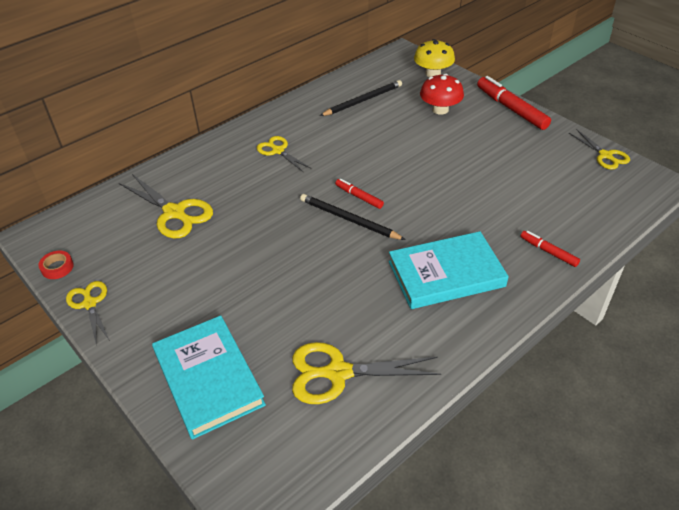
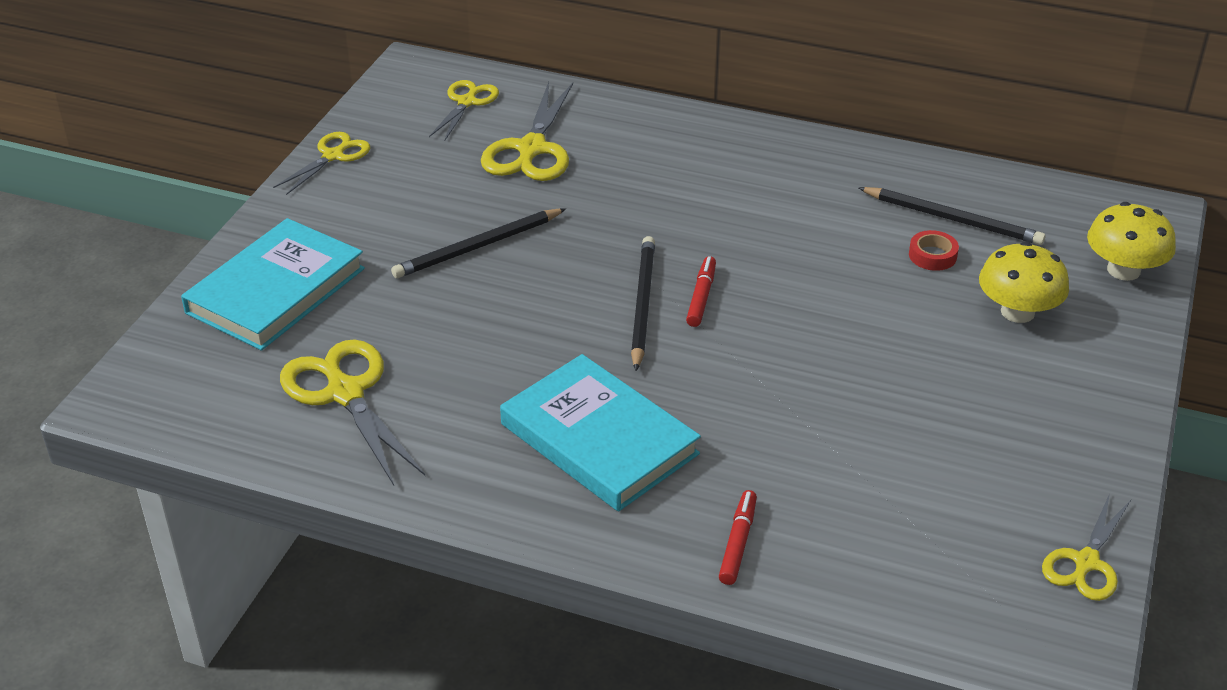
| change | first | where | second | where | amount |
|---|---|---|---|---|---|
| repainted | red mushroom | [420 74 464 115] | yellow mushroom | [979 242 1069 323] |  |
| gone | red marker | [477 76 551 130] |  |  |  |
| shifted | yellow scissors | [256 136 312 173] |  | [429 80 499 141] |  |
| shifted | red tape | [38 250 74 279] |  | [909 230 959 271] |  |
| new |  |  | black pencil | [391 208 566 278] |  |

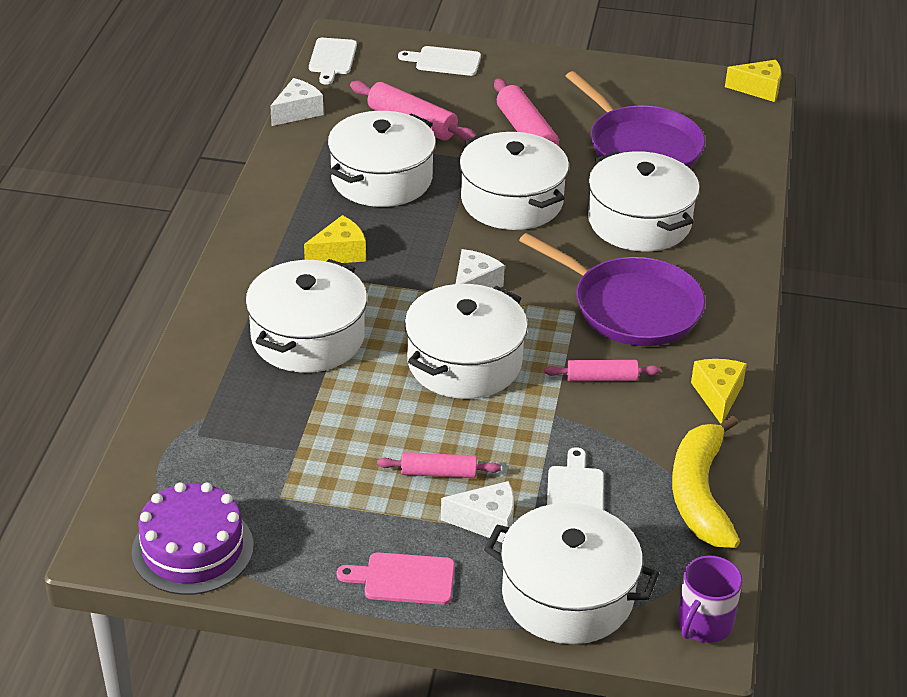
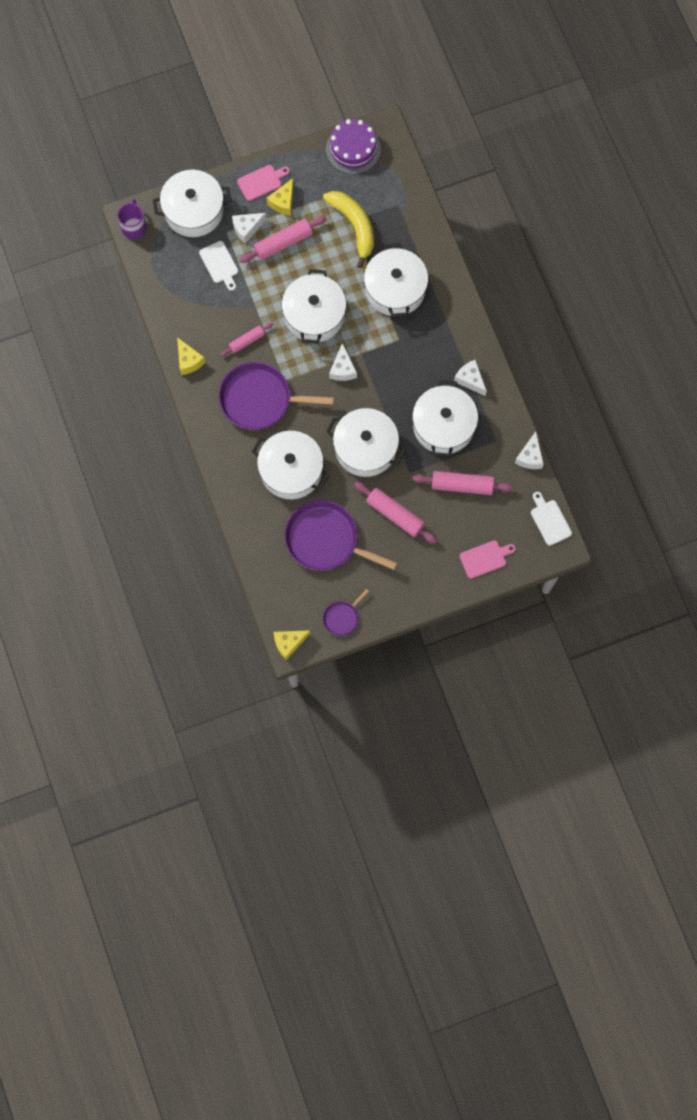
| change | first | where | second | where | amount |
|---|---|---|---|---|---|
| repainted | white cutting board | [398 46 481 76] | pink cutting board | [460 540 516 579] |  |
| shifted | yellow cheese | [304 215 366 263] |  | [267 178 294 216] |  |
| shifted | yellow banana | [672 415 740 548] |  | [323 191 374 268] |  |
| scaled | pink rolling pin | [377 452 501 478] |  | [239 216 327 263] | x1.61 |
| new |  |  | white cheese | [454 360 487 396] |  |
| new |  |  | purple pan | [323 589 369 636] |  |

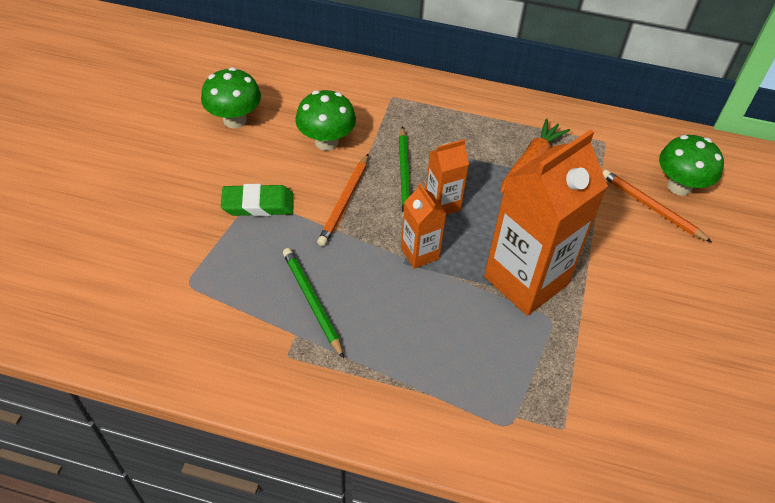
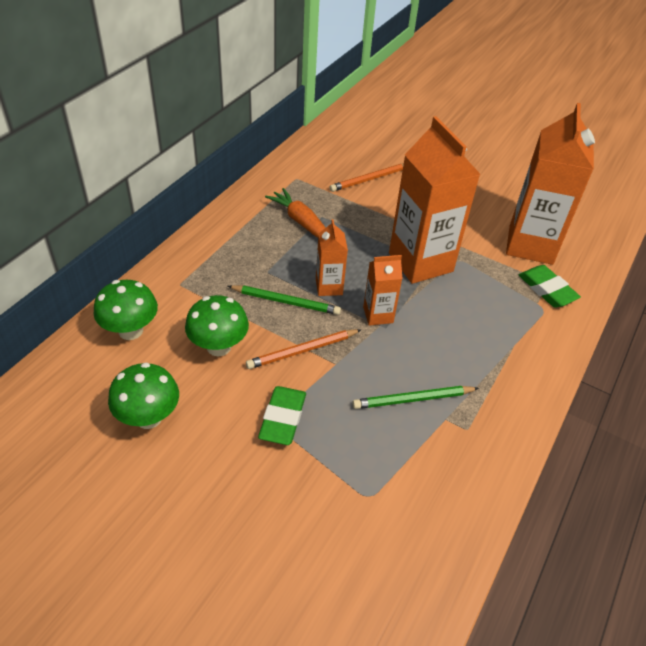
| change | first | where | second | where | amount |
|---|---|---|---|---|---|
| shifted | green mushroom | [659 135 724 196] |  | [94 280 158 340] |  |
| rotated | orange pencil | [317 153 369 246] |  | [246 329 362 369] | 120 degrees clockwise |
| new |  |  | orange carton | [506 103 595 265] |  |
| new |  |  | green eraser | [519 265 581 308] |  |

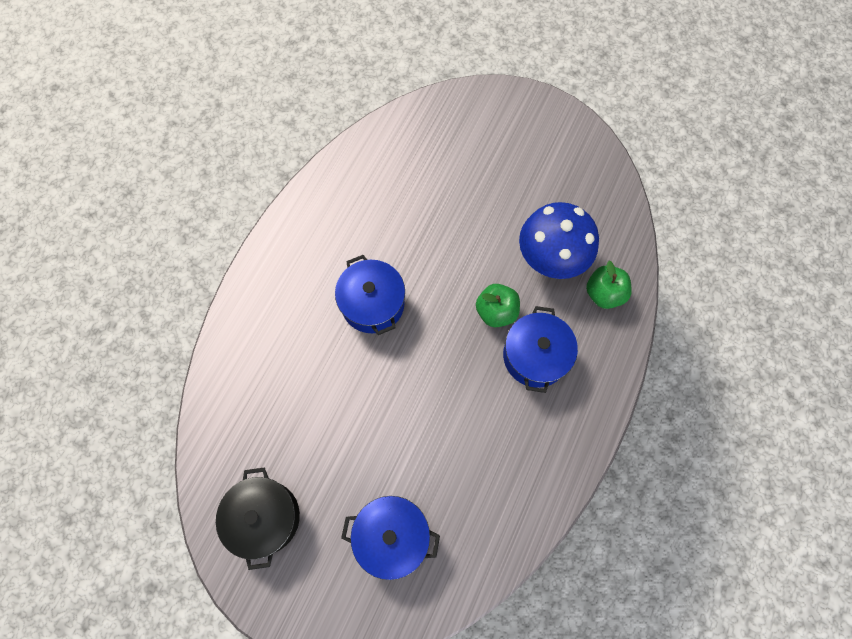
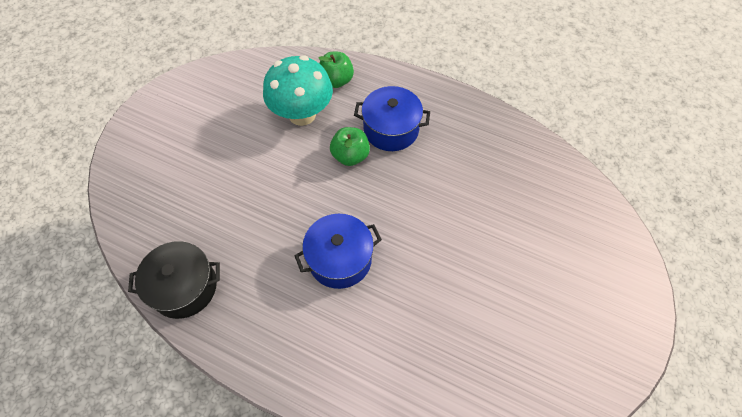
| change | first | where | second | where | amount |
|---|---|---|---|---|---|
| repainted | blue mushroom | [519 202 599 279] | turquoise mushroom | [263 55 333 126] |  |
| shifted | black pot | [216 467 300 570] |  | [128 241 220 319] |  |
| gone | blue pot | [341 496 440 580] |  |  |  |

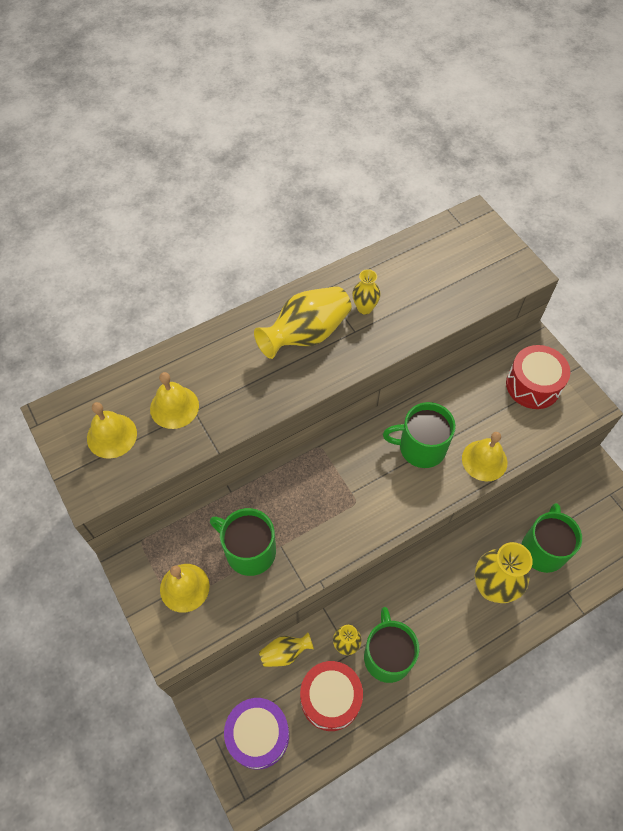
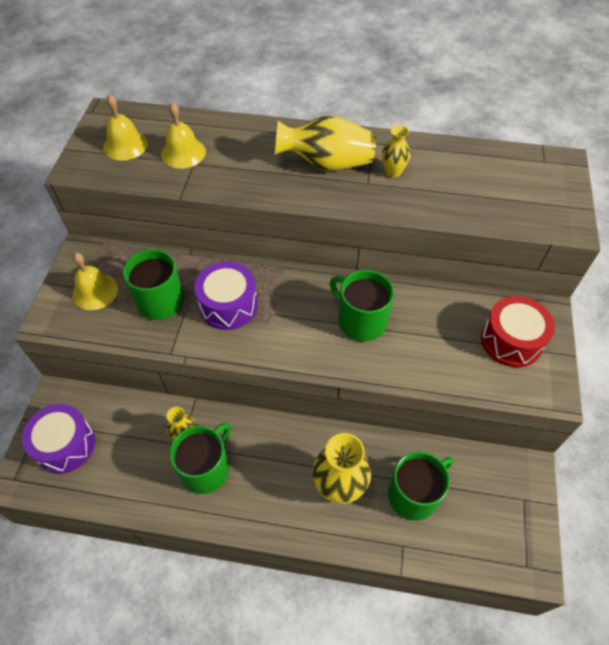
| change | first | where | second | where | amount |
|---|---|---|---|---|---|
| gone | yellow bell | [462 432 507 481] |  |  |  |
| gone | yellow vase | [259 633 314 667] |  |  |  |
| gone | red drum | [300 661 363 731] |  |  |  |
| new |  |  | purple drum | [195 262 258 330] |  |

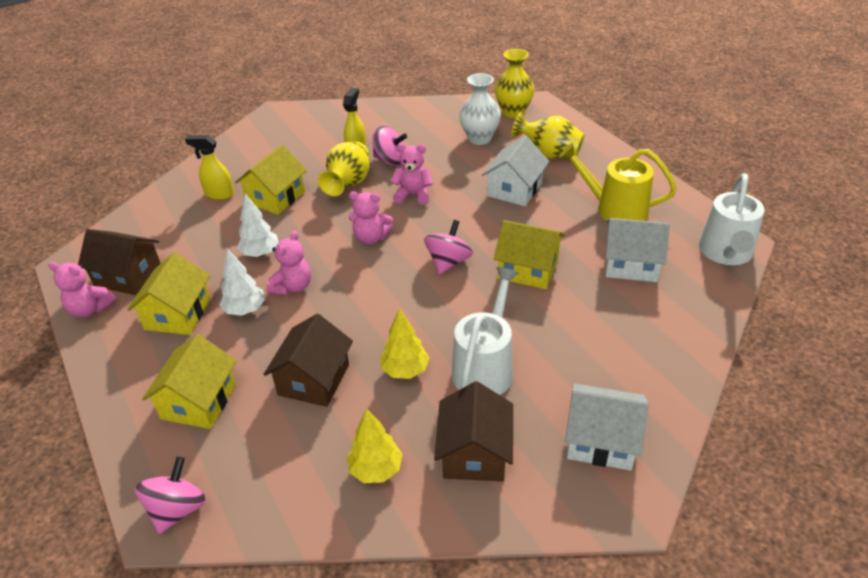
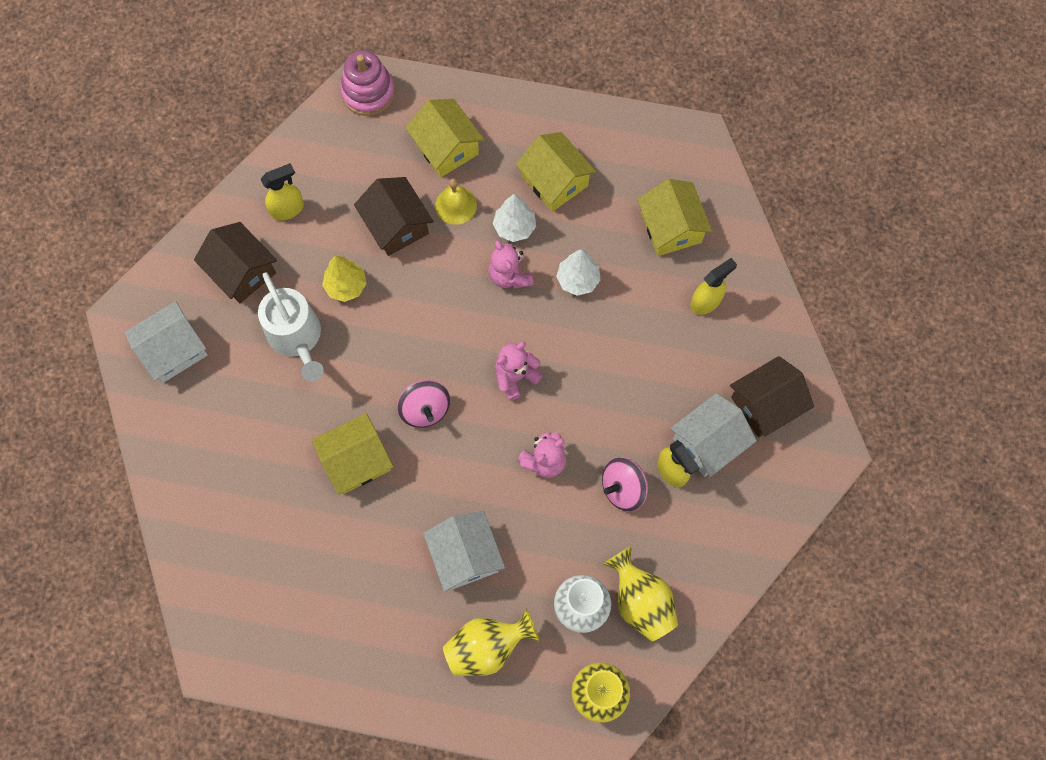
| change | first | where | second | where | amount |
|---|---|---|---|---|---|
| shifted | yellow vase | [318 141 370 196] |  | [603 546 678 641] |  |
| gone | yellow watering can | [559 143 677 221] |  |  |  |
| shifted | yellow house | [235 145 307 215] |  | [637 179 713 256] |  |
| gone | white watering can | [699 173 765 265] |  |  |  |
| shifted | white house | [605 218 670 282] |  | [670 393 757 477] |  |
| shifted | brown house | [78 229 161 295] |  | [730 356 814 437] |  |
| gone | pink teddy bear | [48 262 116 318] |  |  |  |
| swapped | yellow tree | [347 409 403 483] | yellow spray bottle | [260 163 304 221] |  |
| swapped | pink spinning top | [134 457 206 534] | pink stacking toy | [340 50 395 116] |  |
| new |  |  | yellow bell | [435 178 477 225] |  |

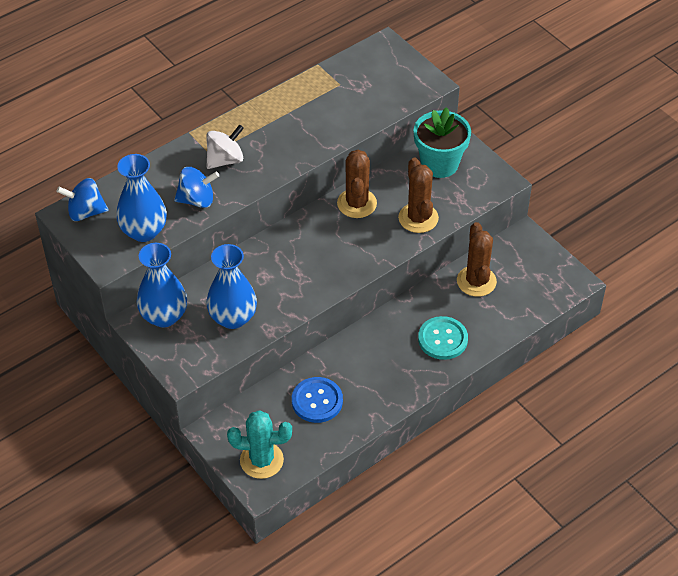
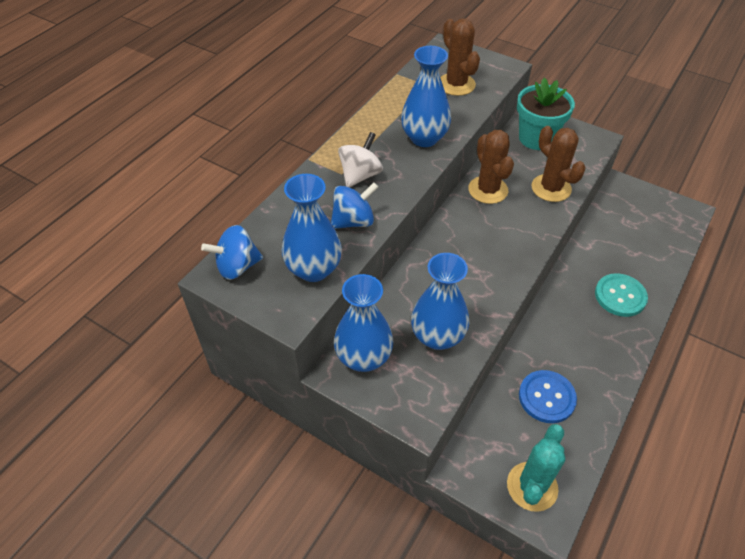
| change | first | where | second | where | amount |
|---|---|---|---|---|---|
| shifted | brown cactus | [457 222 497 297] |  | [440 18 480 96] |  |
| rotated | turquoise cactus | [227 410 292 479] |  | [507 424 565 512] | 45 degrees counterclockwise |
| new |  |  | blue vase | [401 46 451 147] |  |

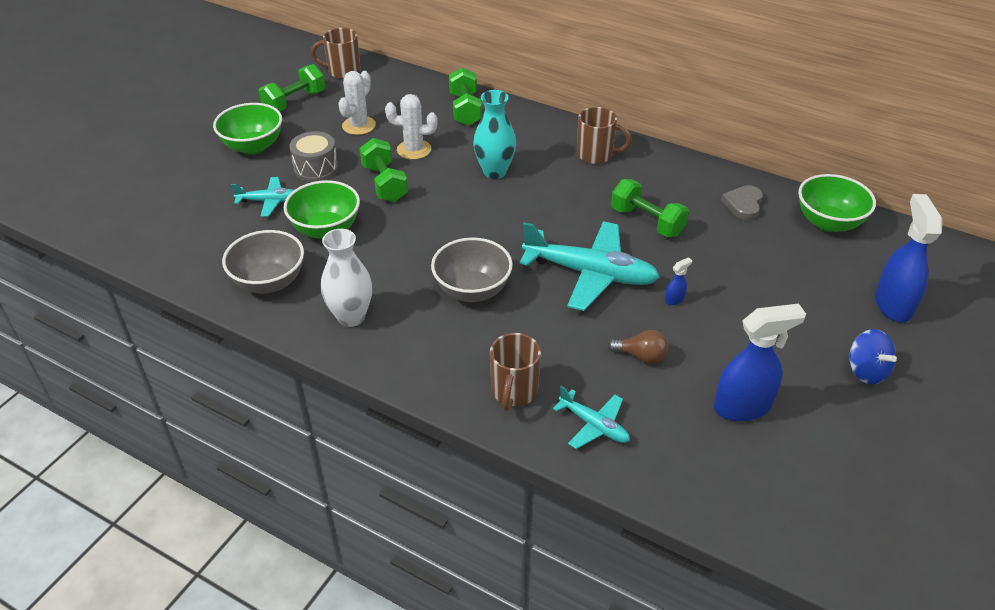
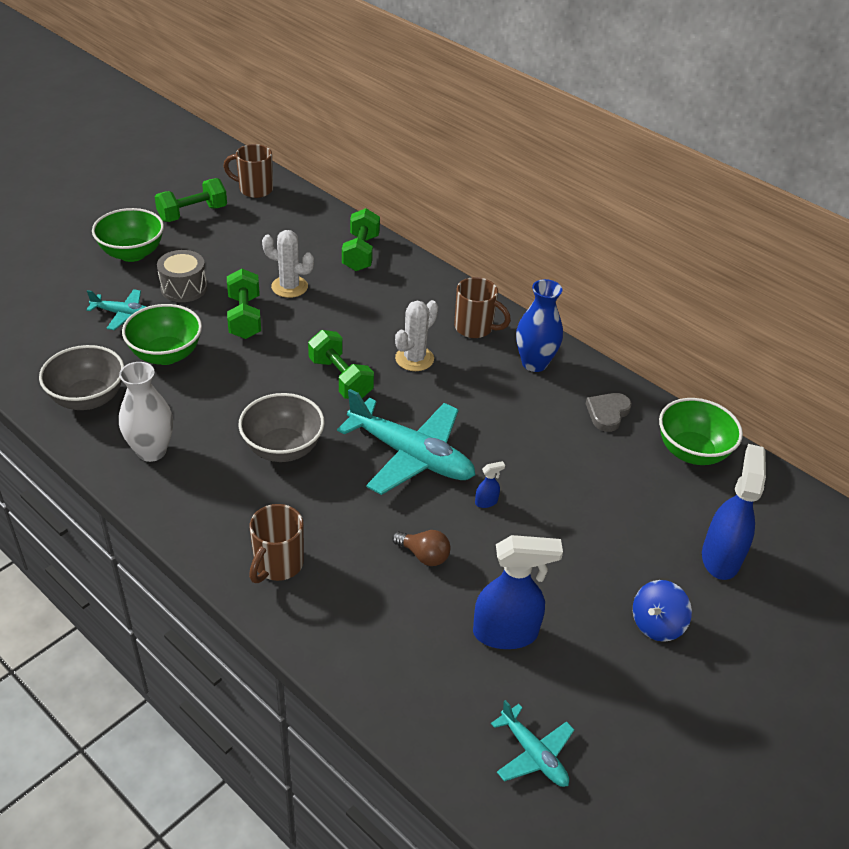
| change | first | where | second | where | amount |
|---|---|---|---|---|---|
| shifted | white cactus | [338 71 376 135] |  | [395 300 438 371] |  |
| gone | turquoise vase | [473 90 516 179] |  |  |  |
| shifted | green dumbbell | [611 179 689 237] |  | [308 330 374 399] |  |
| rotated | blue spinning top | [849 329 897 384] |  | [633 580 692 642] | 60 degrees clockwise |
| shifted | turquoise plane | [553 386 630 449] |  | [491 700 574 787] |  |
| new |  |  | blue vase | [516 279 563 372] |  |

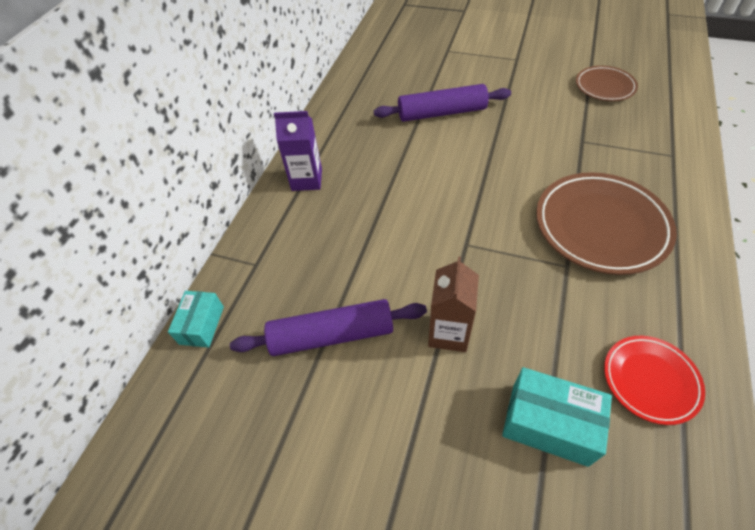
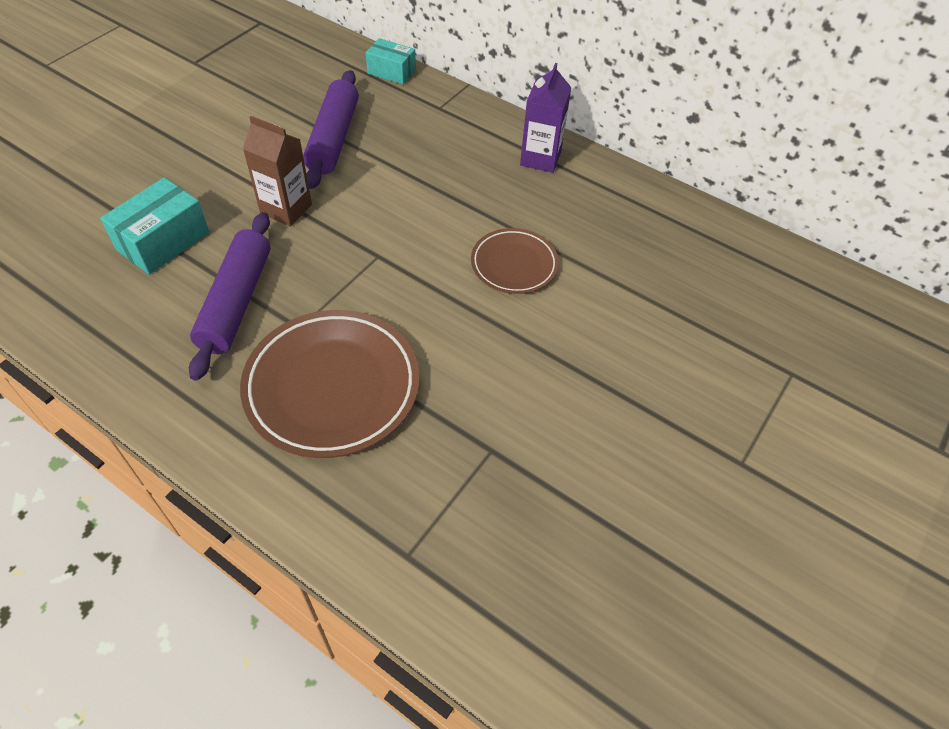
| change | first | where | second | where | amount |
|---|---|---|---|---|---|
| shifted | brown plate | [576 66 638 101] |  | [471 228 559 294] |  |
| shifted | purple rolling pin | [374 84 511 122] |  | [189 212 271 381] |  |
| gone | red plate | [604 336 705 425] |  |  |  |

